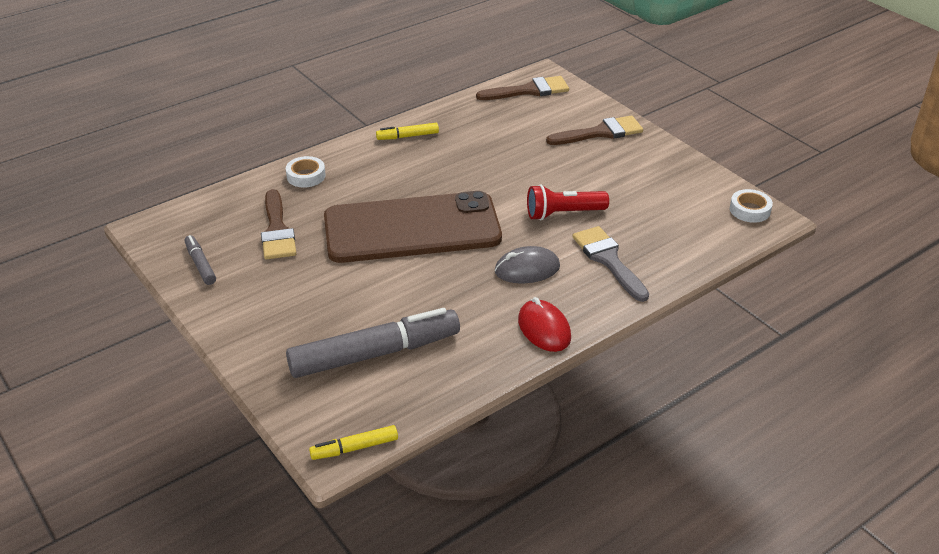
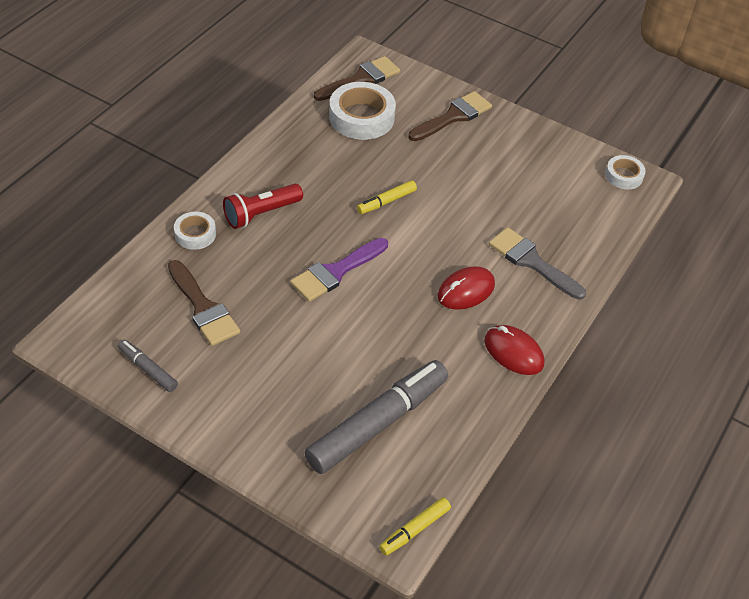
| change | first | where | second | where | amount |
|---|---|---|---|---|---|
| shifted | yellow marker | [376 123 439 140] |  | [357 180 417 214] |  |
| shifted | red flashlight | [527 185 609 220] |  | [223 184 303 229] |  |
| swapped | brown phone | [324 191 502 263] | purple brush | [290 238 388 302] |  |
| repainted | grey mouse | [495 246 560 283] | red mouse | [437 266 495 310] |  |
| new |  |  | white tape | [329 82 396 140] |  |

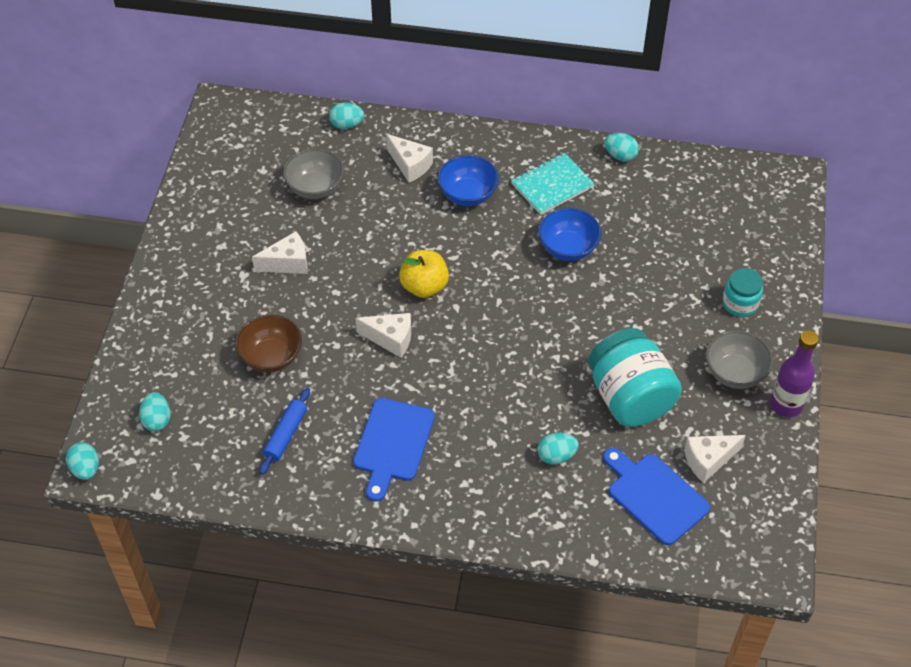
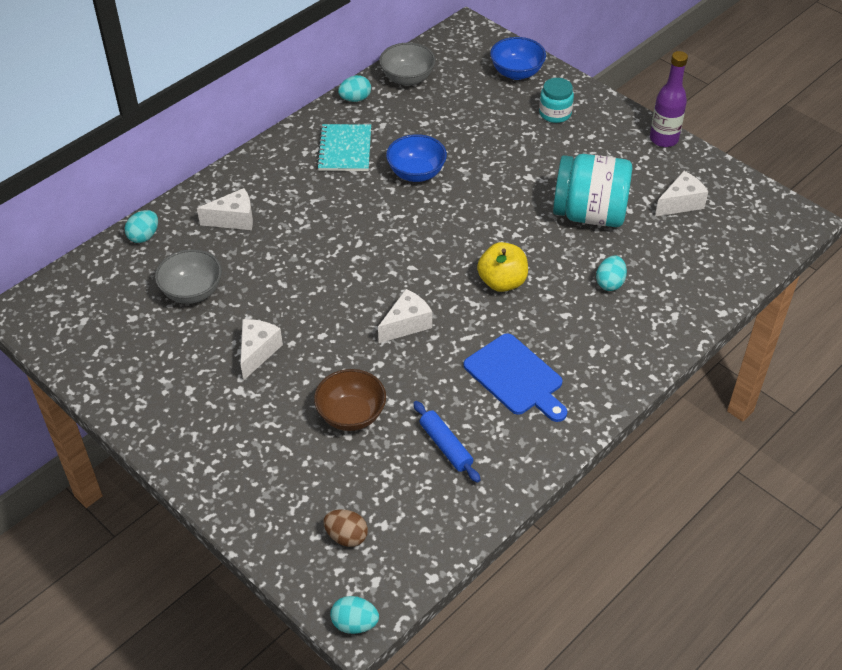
| change | first | where | second | where | amount |
|---|---|---|---|---|---|
| shifted | blue bowl | [438 155 499 206] |  | [490 37 546 80] |  |
| shifted | yellow apple | [399 250 449 298] |  | [477 242 528 292] |  |
| shifted | grey bowl | [706 330 773 389] |  | [379 43 436 86] |  |
| repainted | turquoise egg | [139 392 171 431] | brown egg | [323 509 368 547] |  |
| rotated | white cheese | [684 435 746 483] |  | [655 171 708 216] | 135 degrees counterclockwise |
| gone | blue cutting board | [603 448 710 545] |  |  |  |

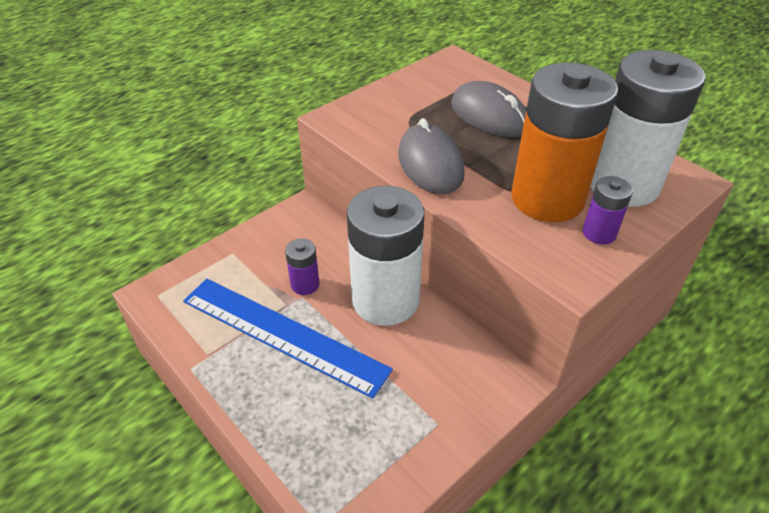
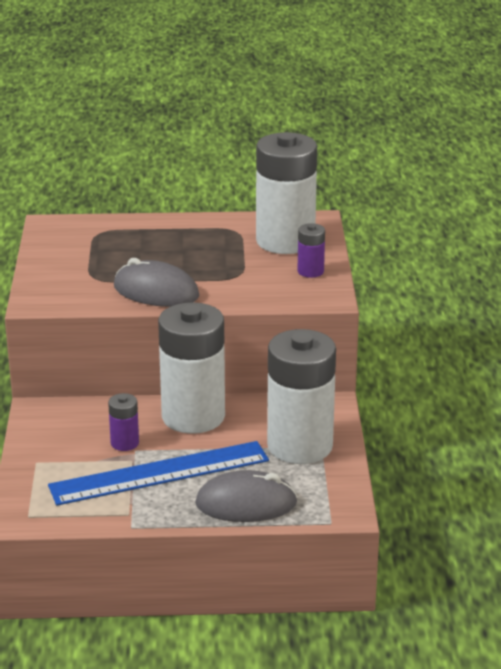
| change | first | where | second | where | amount |
|---|---|---|---|---|---|
| gone | orange battery | [512 62 618 223] |  |  |  |
| shifted | grey mouse | [451 81 527 137] |  | [195 470 298 522] |  |
| new |  |  | white battery | [267 329 336 464] |  |

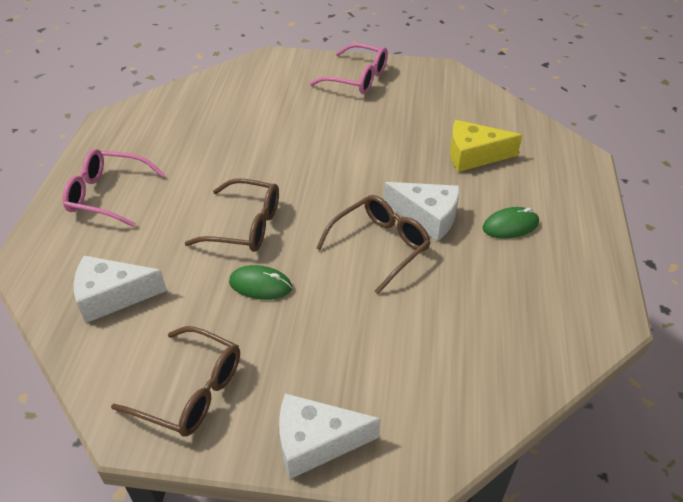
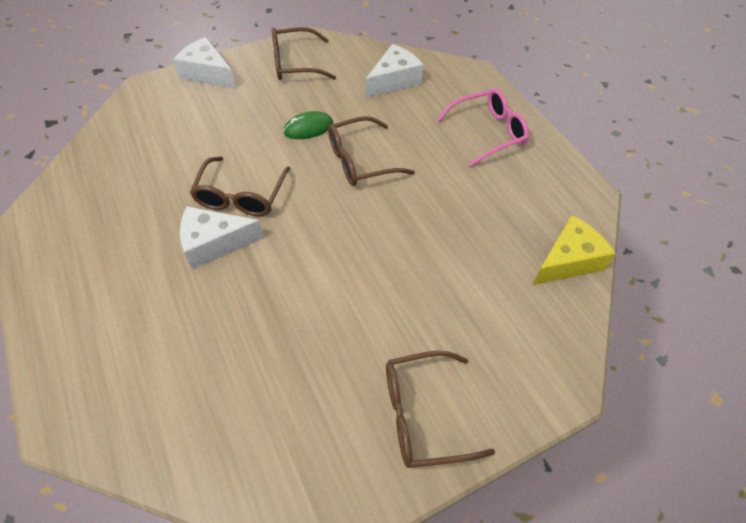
| change | first | where | second | where | amount |
|---|---|---|---|---|---|
| repainted | pink glasses | [309 43 388 94] | brown glasses | [386 350 495 468] |  |
| shifted | yellow cheese | [450 120 522 172] |  | [532 215 616 285] |  |
| gone | green mouse | [483 207 539 239] |  |  |  |
| rotated | white cheese | [279 393 381 479] |  | [173 37 236 88] | 105 degrees counterclockwise |

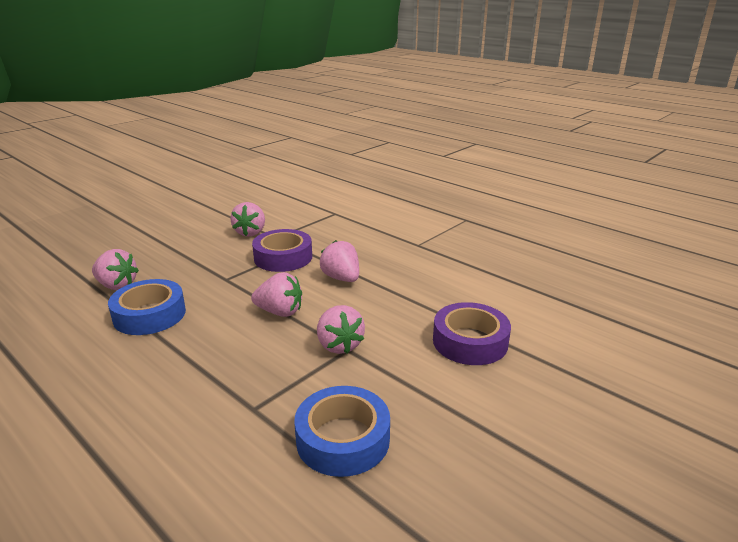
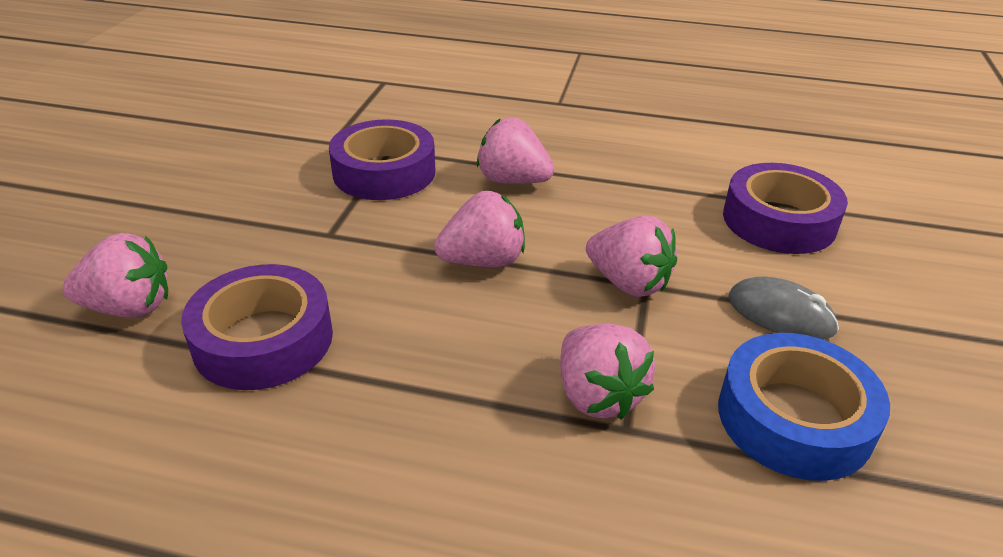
| change | first | where | second | where | amount |
|---|---|---|---|---|---|
| shifted | pink strawberry | [230 202 265 237] |  | [560 324 655 420] |  |
| repainted | blue tape | [108 279 186 335] | purple tape | [181 264 333 390] |  |
| new |  |  | grey mouse | [728 277 839 340] |  |

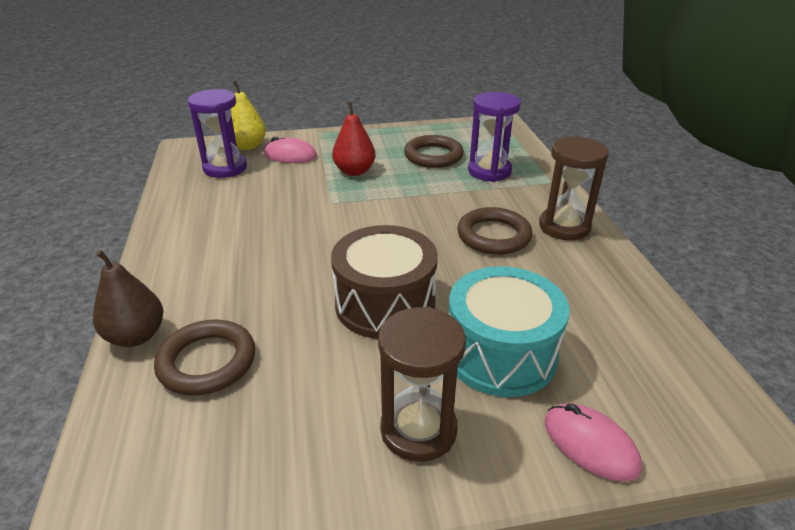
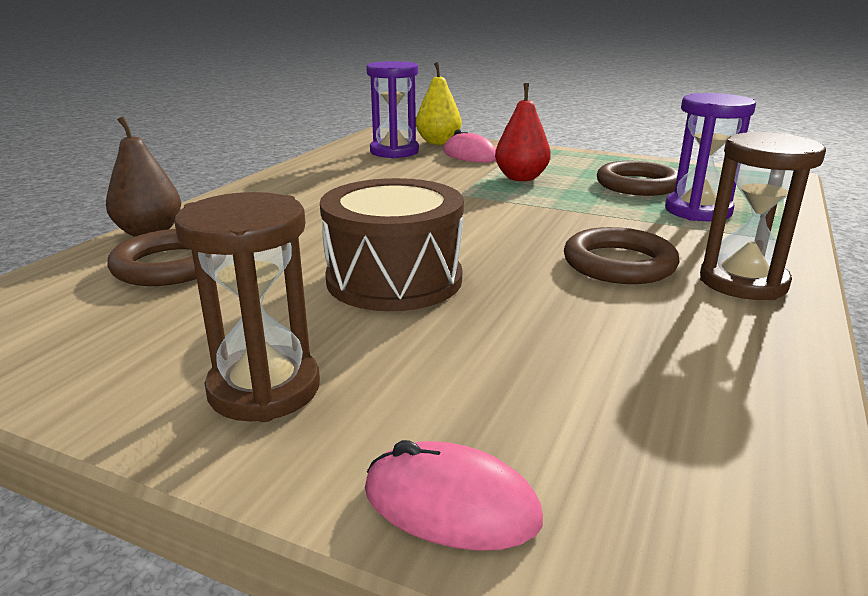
| change | first | where | second | where | amount |
|---|---|---|---|---|---|
| gone | turquoise drum | [449 266 569 397] |  |  |  |
| rotated | pink mouse | [545 403 642 482] |  | [365 440 543 551] | 60 degrees counterclockwise |

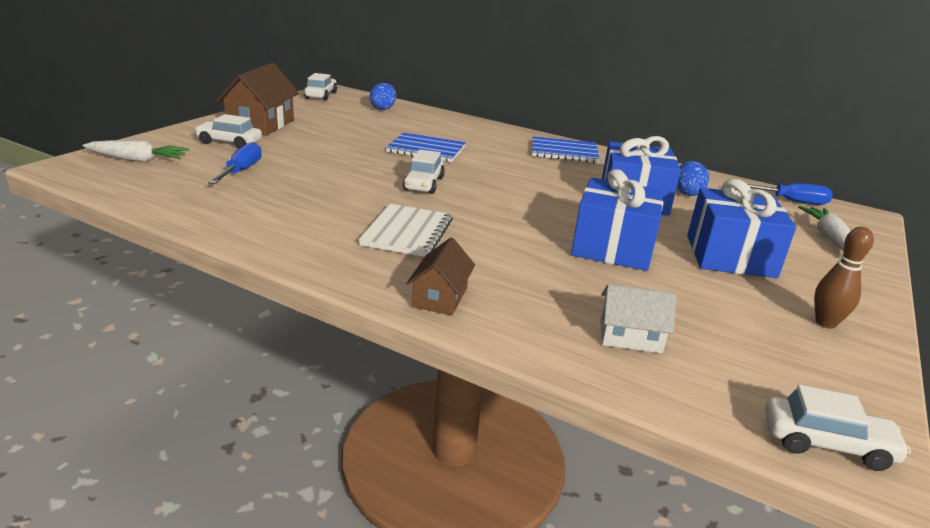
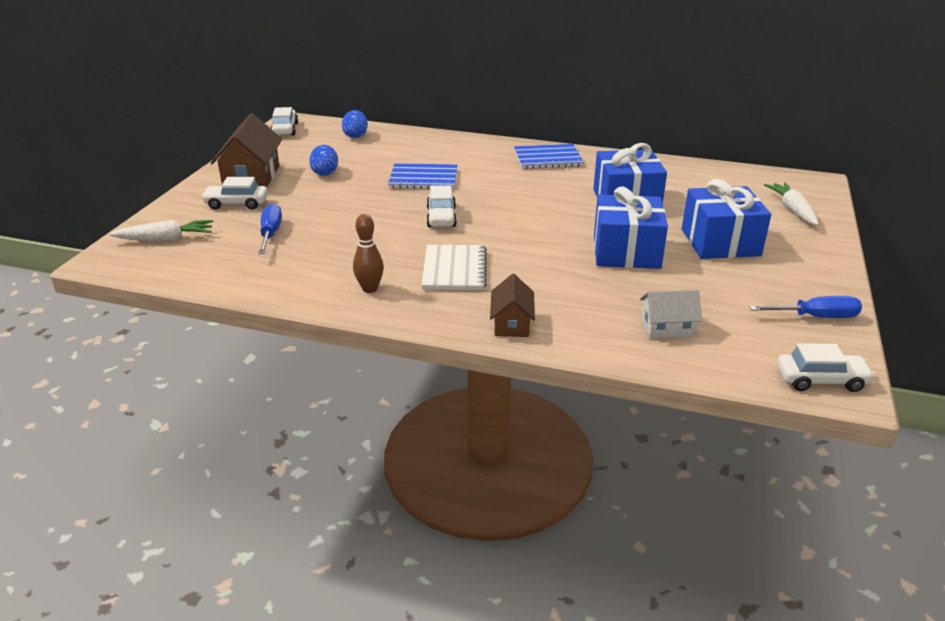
| change | first | where | second | where | amount |
|---|---|---|---|---|---|
| shifted | blue egg | [677 161 709 196] |  | [309 145 338 176] |  |
| shifted | blue screwdriver | [747 183 833 205] |  | [749 296 862 318] |  |
| shifted | brown bowling pin | [814 227 874 329] |  | [353 214 384 293] |  |

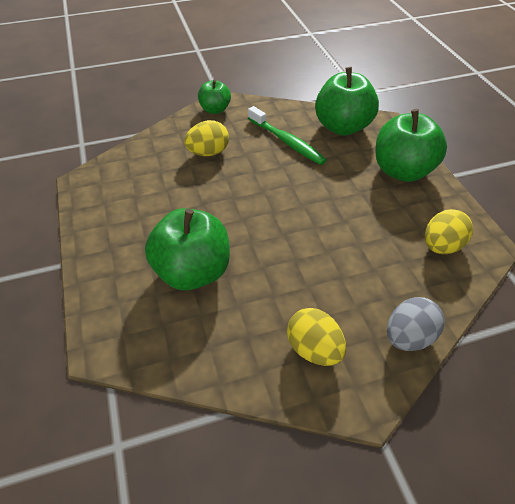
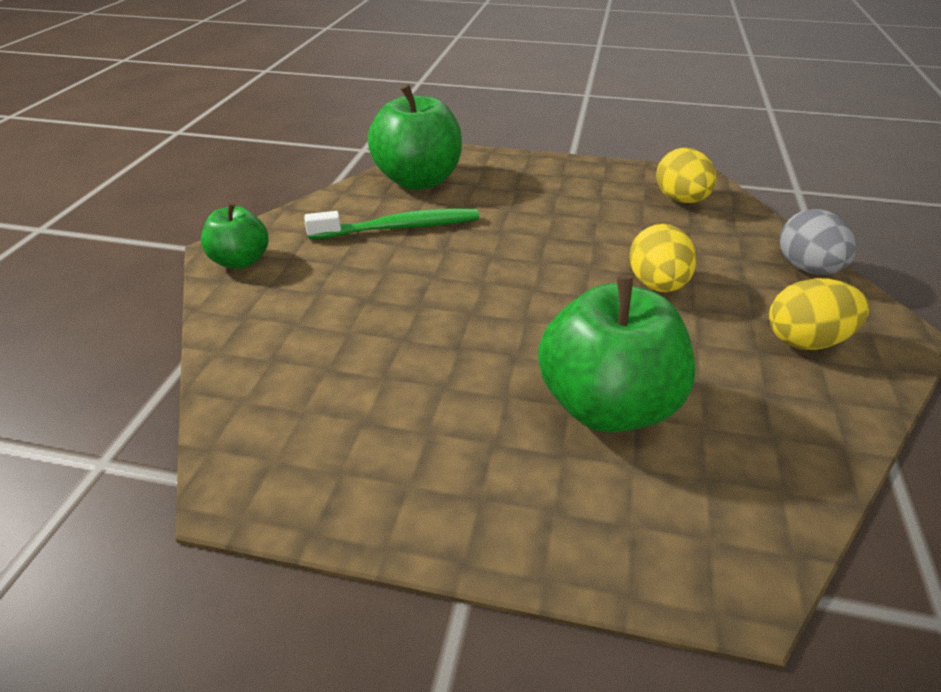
| change | first | where | second | where | amount |
|---|---|---|---|---|---|
| gone | green apple | [375 109 447 182] |  |  |  |
| shifted | yellow egg | [184 120 229 156] |  | [629 224 697 292] |  |

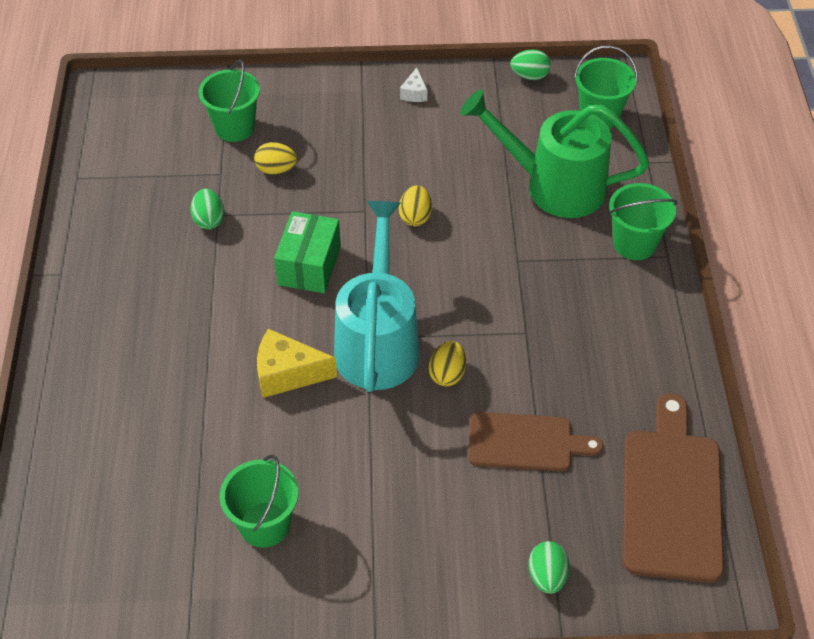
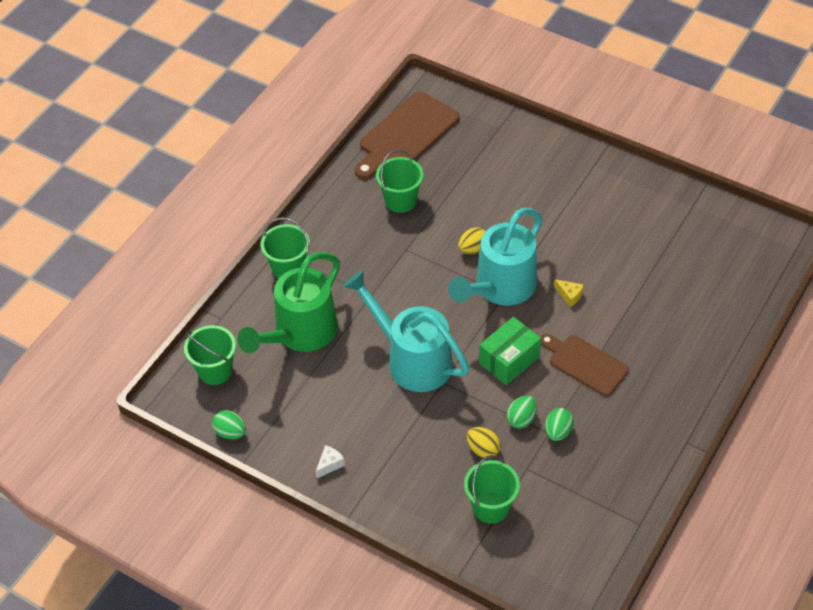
| change | first | where | second | where | amount |
|---|---|---|---|---|---|
| rotated | green watering can | [460 89 649 218] |  | [237 252 340 353] | 75 degrees clockwise |
| swapped | yellow egg | [399 185 432 226] | turquoise watering can | [343 270 470 392] |  |
| scaled | yellow cheese | [257 329 337 398] |  | [554 279 584 307] | x0.54 |
| shifted | brown cutting board | [468 412 603 472] |  | [541 334 629 396] |  |
| shifted | green bucket | [220 455 298 548] |  | [376 150 424 213] |  |
| shifted | green egg | [528 541 570 594] |  | [506 395 537 429] |  |

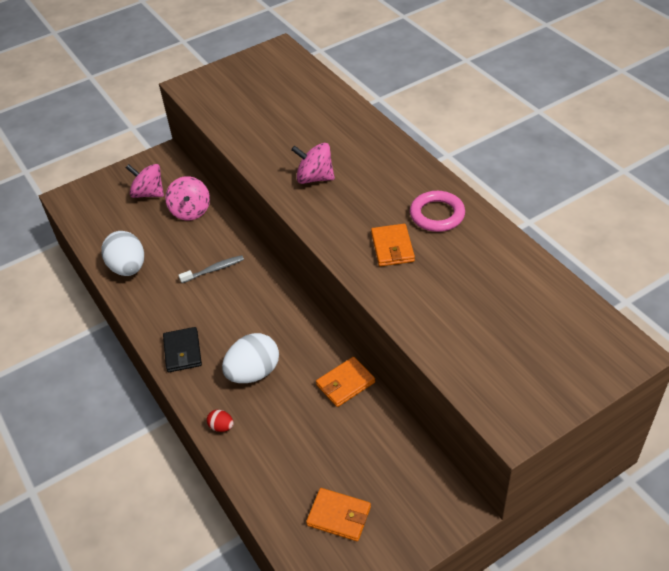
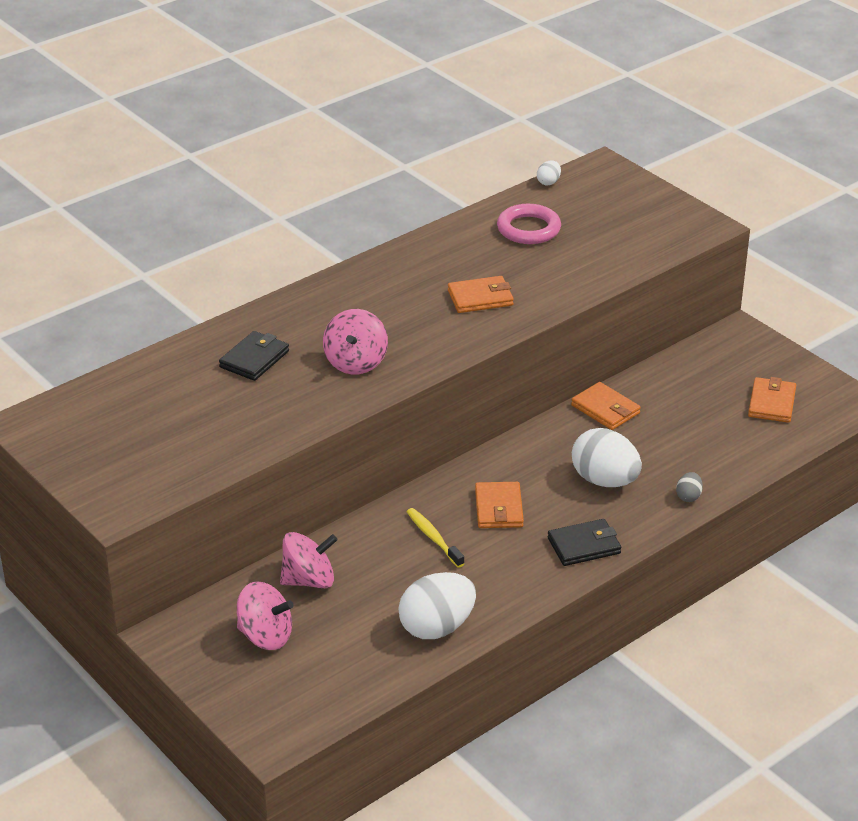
| change | first | where | second | where | amount |
|---|---|---|---|---|---|
| rotated | pink spinning top | [126 164 164 198] |  | [237 581 294 650] | 90 degrees counterclockwise |
| shifted | pink ring | [410 191 465 232] |  | [497 204 561 244] |  |
| repainted | grey toothbrush | [178 255 244 283] | yellow toothbrush | [407 508 465 568] |  |
| repainted | red egg | [207 410 234 432] | grey egg | [676 472 703 502] |  |
| new |  |  | white egg | [537 160 561 186] |  |
| new |  |  | black wallet | [219 331 289 381] |  |
| new |  |  | orange wallet | [475 482 524 528] |  |

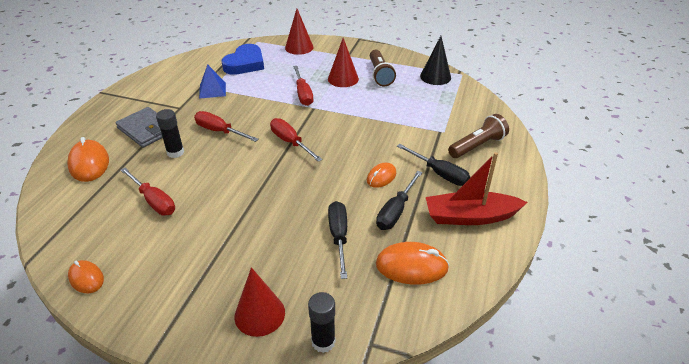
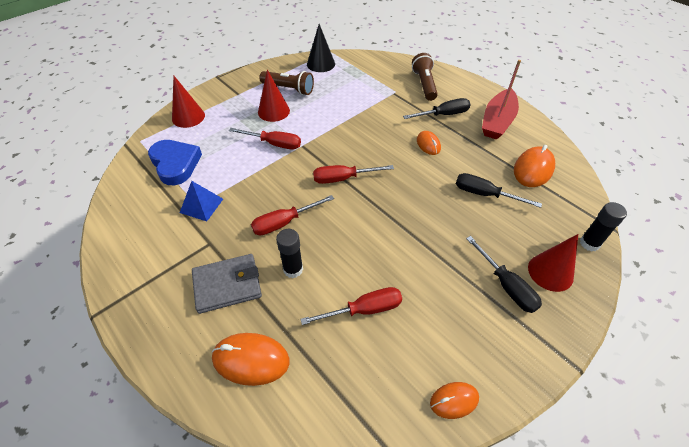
| change | first | where | second | where | amount |
|---|---|---|---|---|---|
| shifted | black screwdriver | [376 171 422 230] |  | [466 236 542 313] |  |

